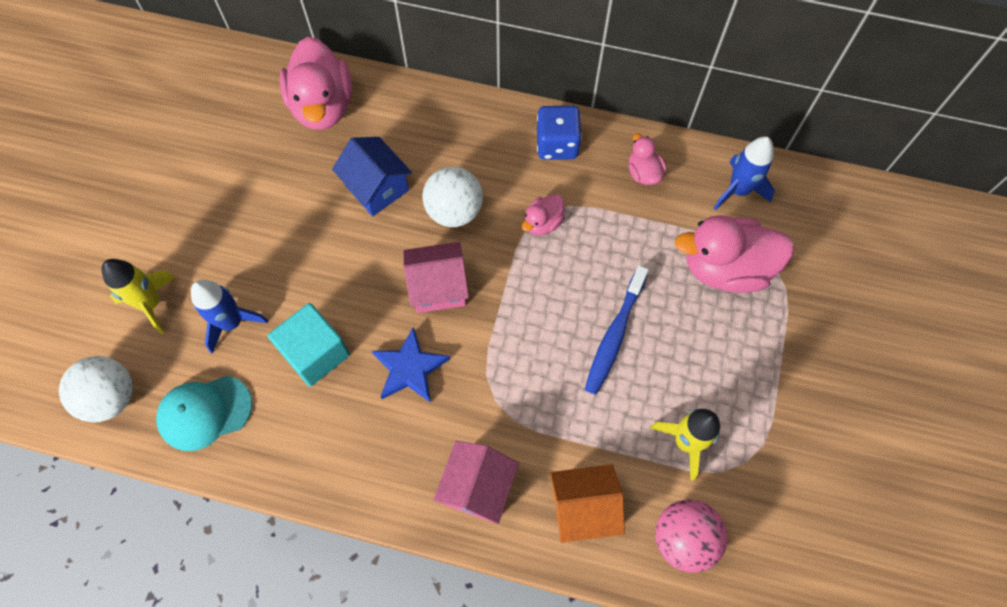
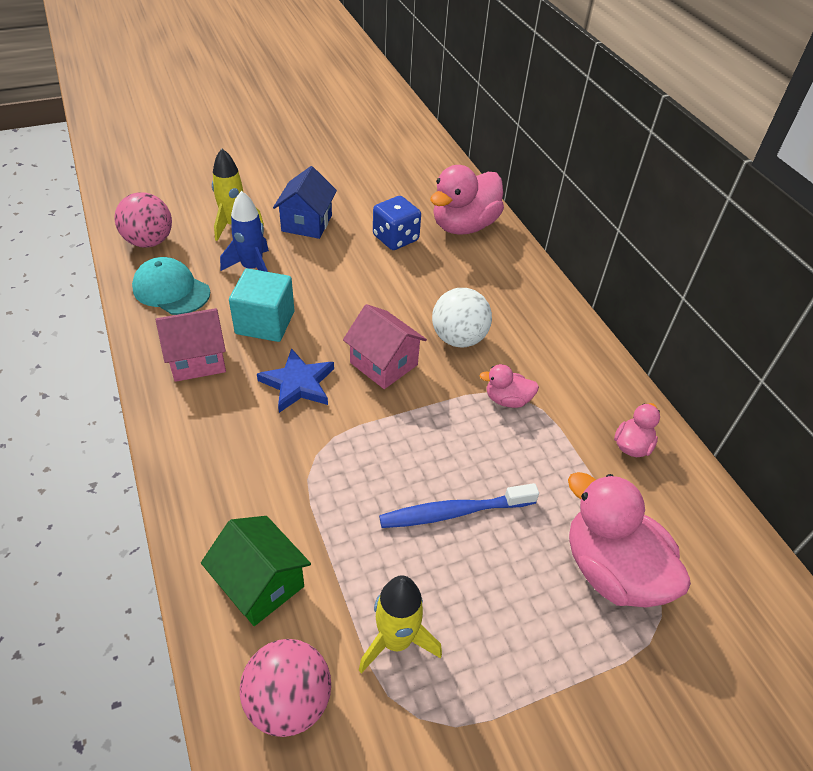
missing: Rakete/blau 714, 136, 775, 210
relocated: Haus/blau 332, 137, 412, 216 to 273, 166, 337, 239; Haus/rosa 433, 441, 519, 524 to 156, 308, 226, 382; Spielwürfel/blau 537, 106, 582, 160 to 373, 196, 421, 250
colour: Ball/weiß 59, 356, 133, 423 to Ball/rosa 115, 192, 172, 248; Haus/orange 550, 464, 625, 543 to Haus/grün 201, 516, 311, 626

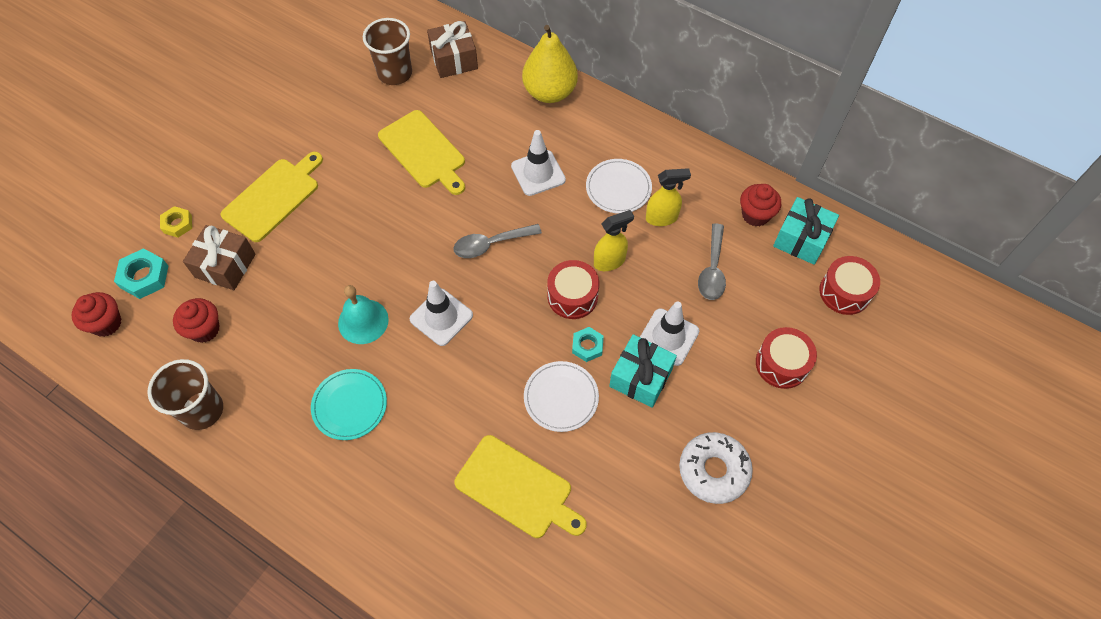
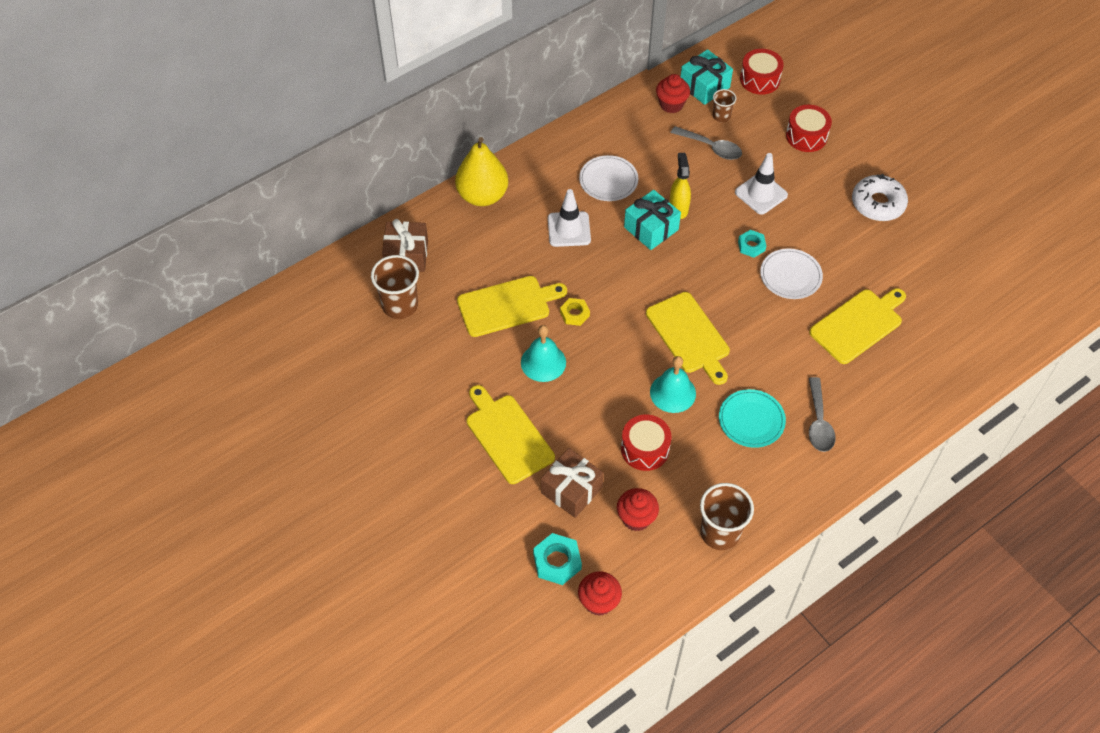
missing: Sprühflasche/gelb 646, 168, 691, 226
appeared: Glocke/türkis 521, 325, 566, 382; Becher/braun 713, 89, 736, 122
relocated: Sechskantmutter/gelb 160, 206, 192, 238 to 560, 298, 590, 326; Löffel/grau 453, 224, 542, 258 to 809, 377, 835, 452; Trommel/rot 547, 260, 599, 319 to 621, 415, 672, 471; Geschenk/türkis 609, 334, 677, 408 to 624, 190, 681, 250
exchanged: Leitkegel/weiß 410, 281, 473, 346 to Schneidebrett/gelb 646, 292, 730, 385

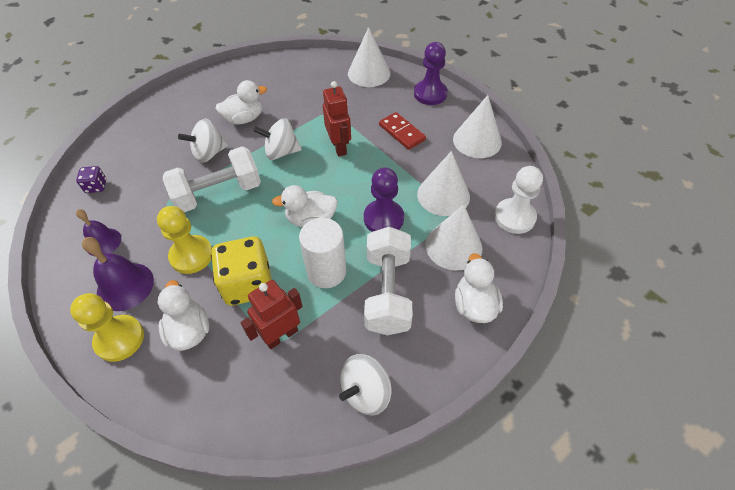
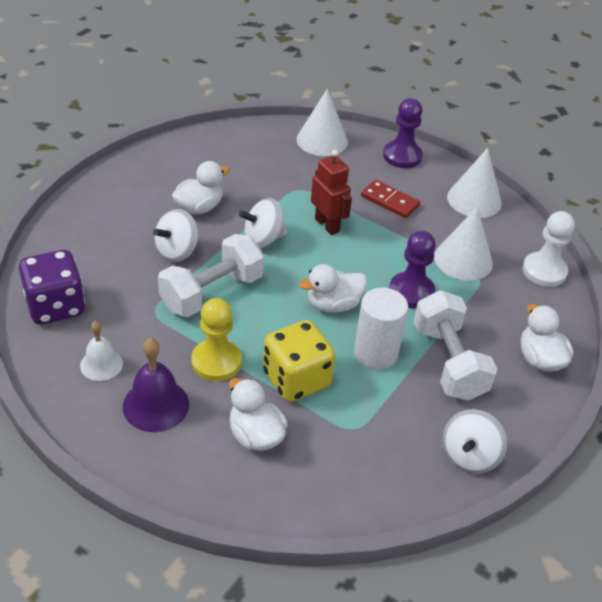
missing: Bauer/gelb 70, 293, 144, 362; Roboter/rot 241, 280, 303, 349; Kegel/weiß 425, 204, 482, 270
colour: Glocke/lila 76, 209, 121, 256 to Glocke/weiß 80, 321, 123, 381
size: Spielwürfel/lila 76, 166, 106, 193 = 19, 250, 85, 325 x2.11

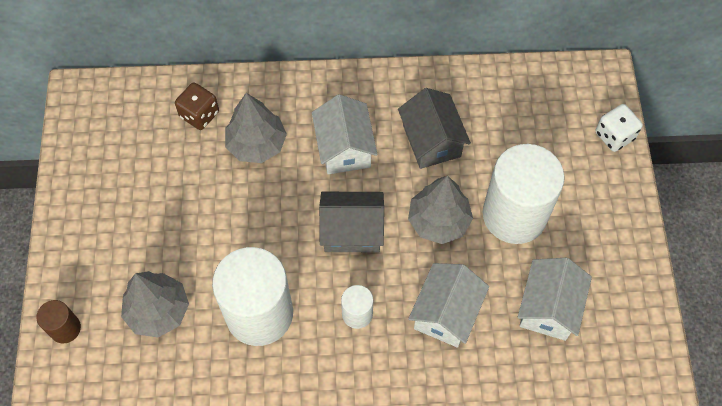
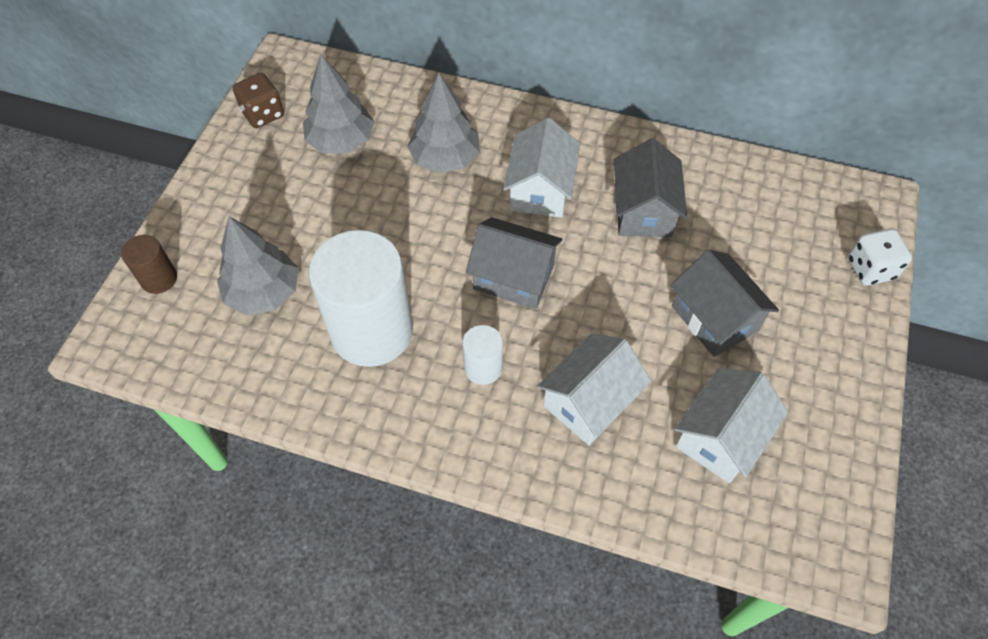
relocated: Spielwürfel/braun 175, 83, 219, 130 to 233, 73, 284, 128; Baum/grau 408, 176, 473, 244 to 303, 54, 374, 153
exchanged: Vollzylinder/weiß 483, 144, 565, 244 to Haus/grau 671, 250, 779, 357

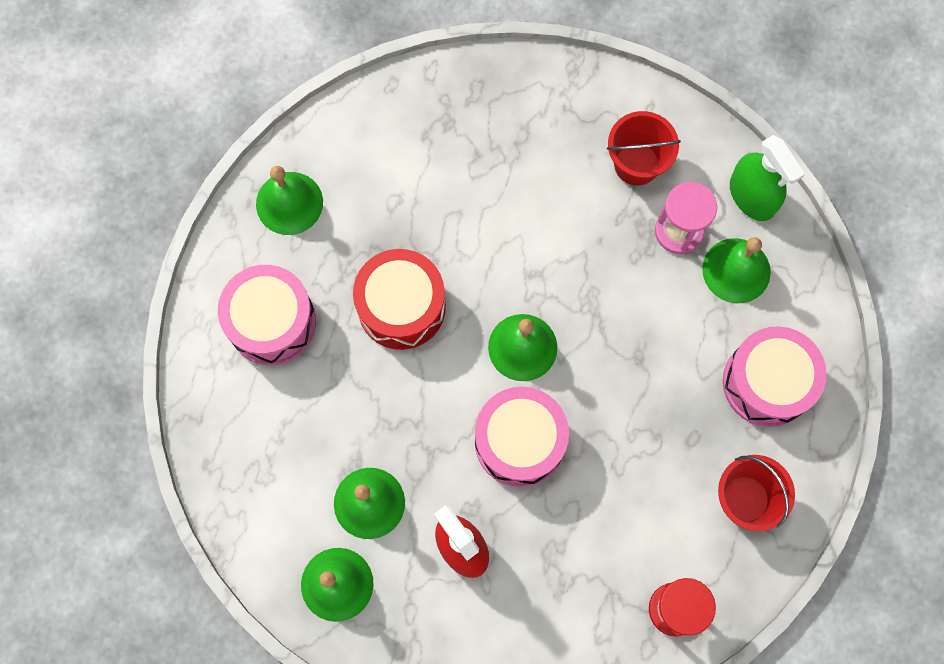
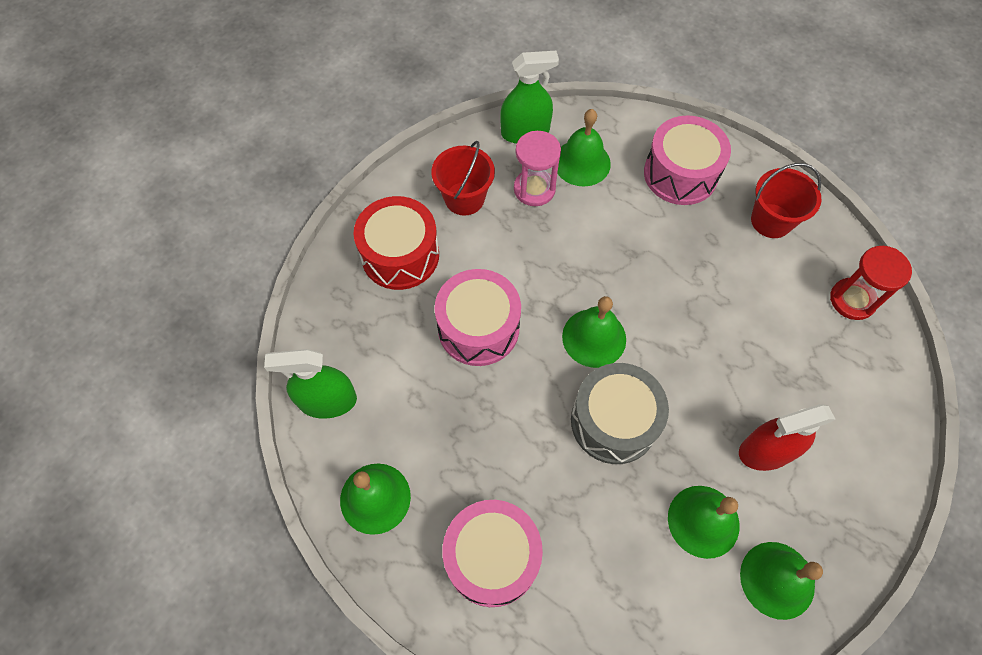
appeared: Sprühflasche/grün 264, 349, 357, 419; Trommel/grau 571, 363, 669, 464
relocated: Trommel/rot 353, 249, 446, 350 to 353, 196, 439, 290; Trommel/rosa 475, 387, 569, 487 to 434, 269, 521, 366

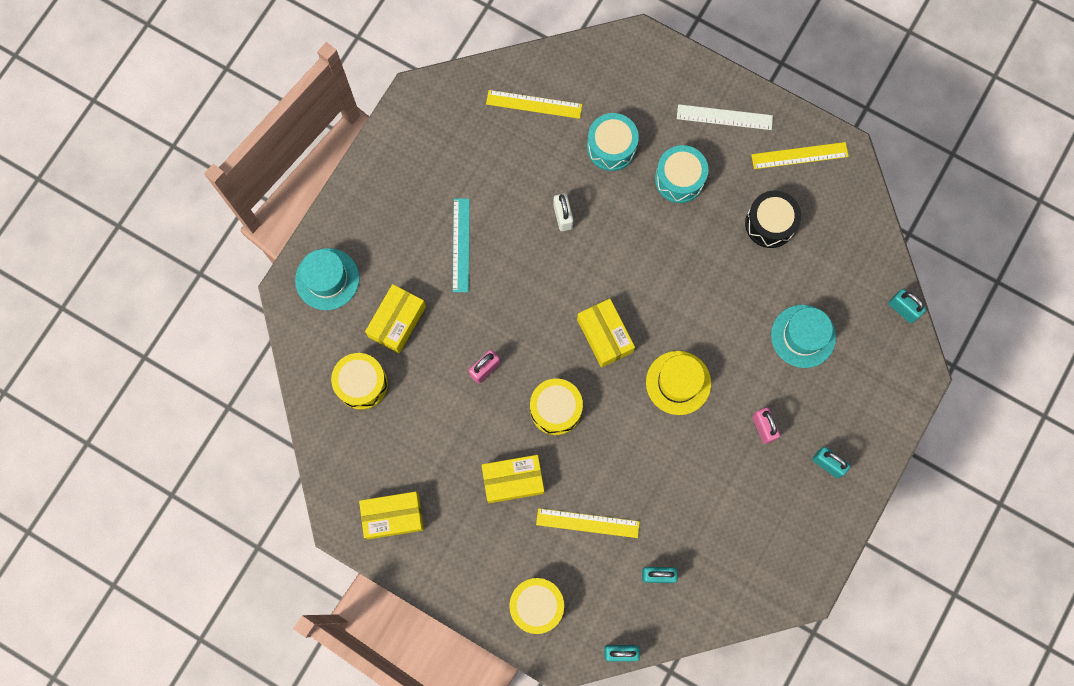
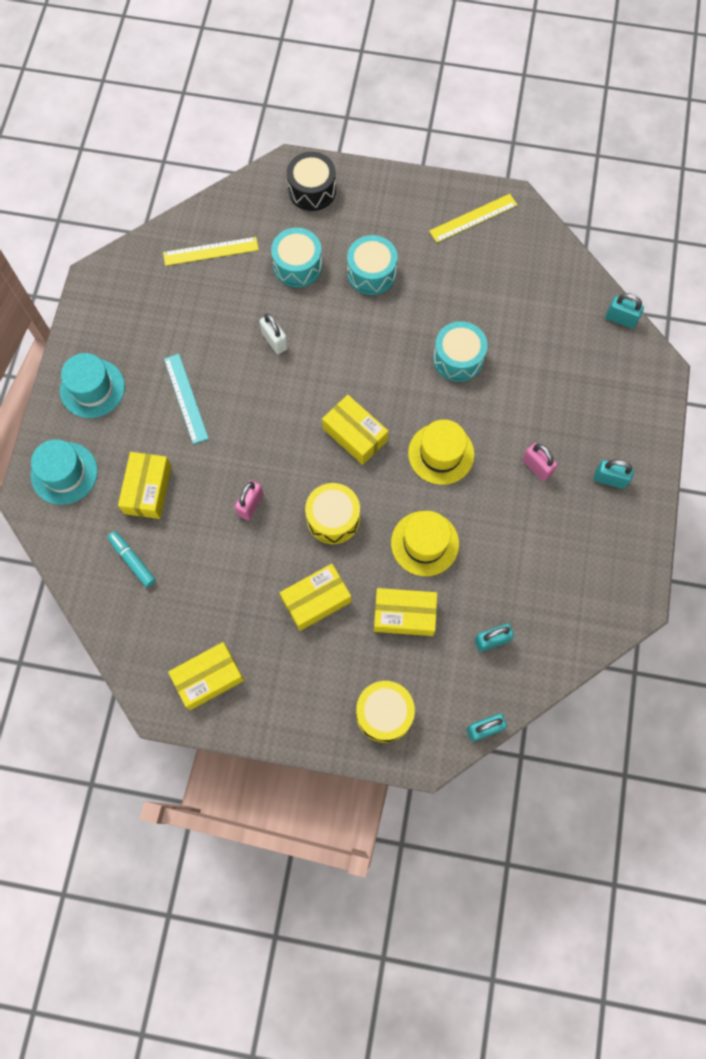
missing: Lineal/weiß 677, 104, 773, 130
appeared: Hut/gelb 391, 511, 459, 576; Trommel/türkis 433, 321, 488, 382
relocated: Trommel/schwarz 745, 190, 801, 248 to 287, 152, 336, 211; Hut/türkis 771, 305, 836, 368 to 60, 353, 125, 418
exchanged: Trommel/gelb 331, 353, 388, 410 to Filzstift/türkis 107, 531, 156, 587; Lineal/gelb 536, 508, 640, 538 to Schachtel/gelb 374, 588, 437, 636

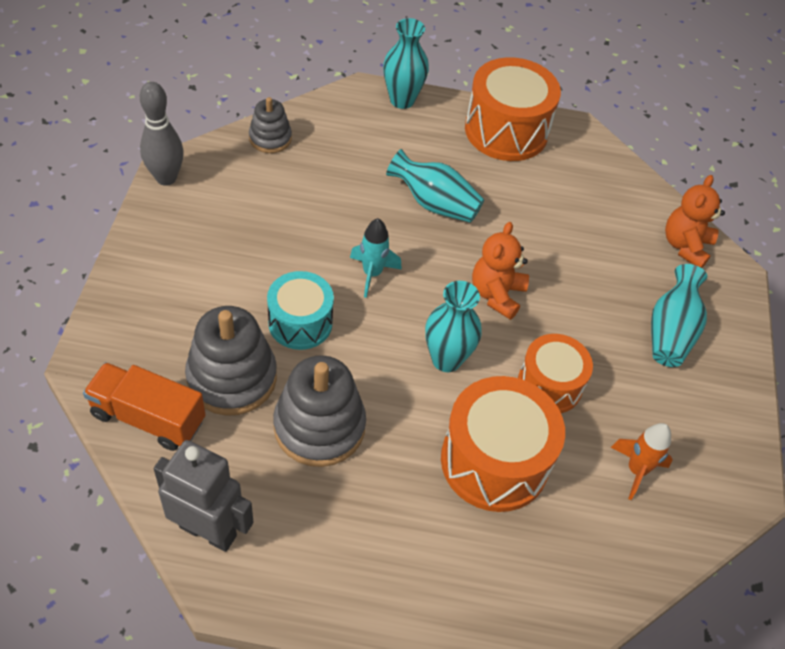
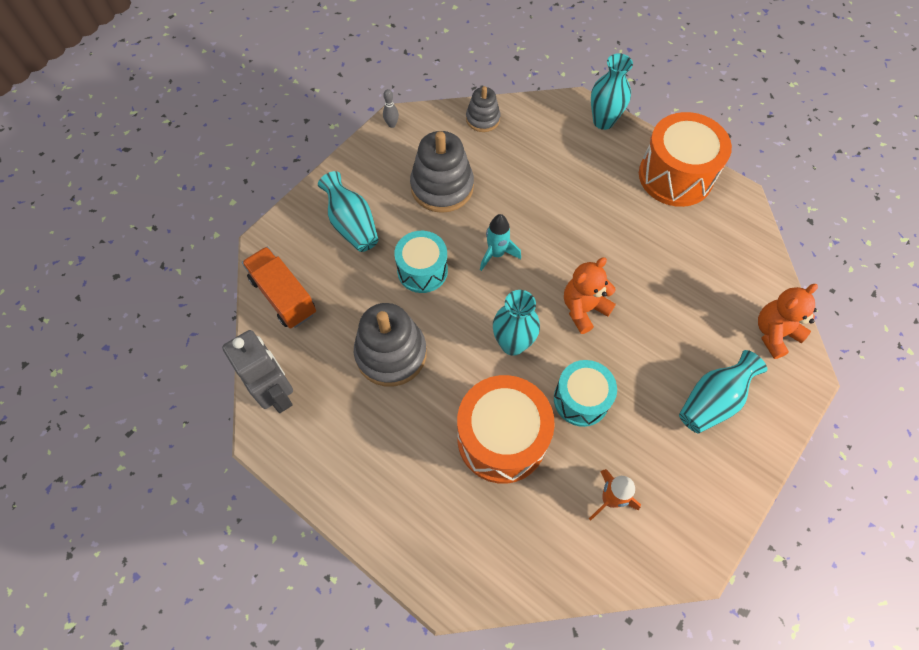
relocated: Stapelspielzeug/grau 185, 306, 277, 416 to 410, 131, 474, 213; Vase/türkis 386, 149, 484, 223 to 318, 171, 378, 252
colour: Trommel/orange 518, 334, 593, 413 to Trommel/türkis 554, 360, 617, 427
size: Bowlingkegel/grau 140, 82, 184, 186 = 383, 89, 399, 128 x0.49

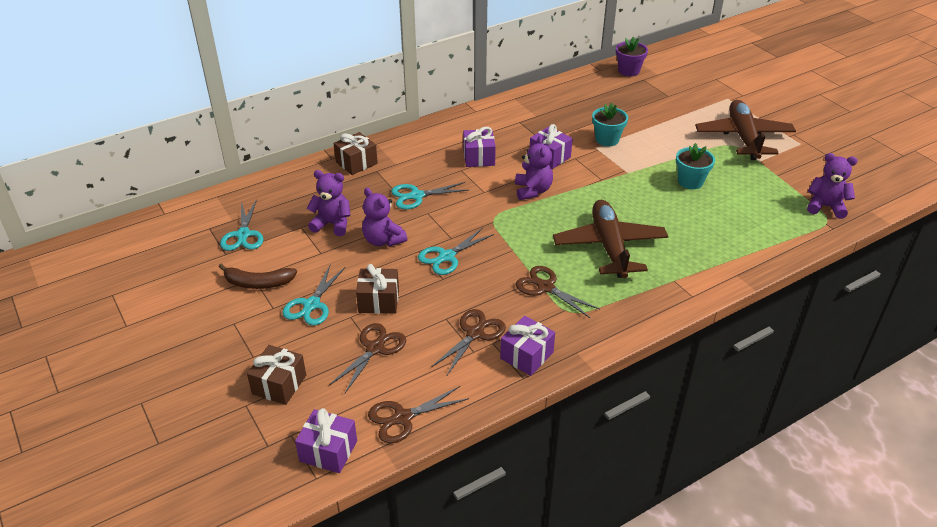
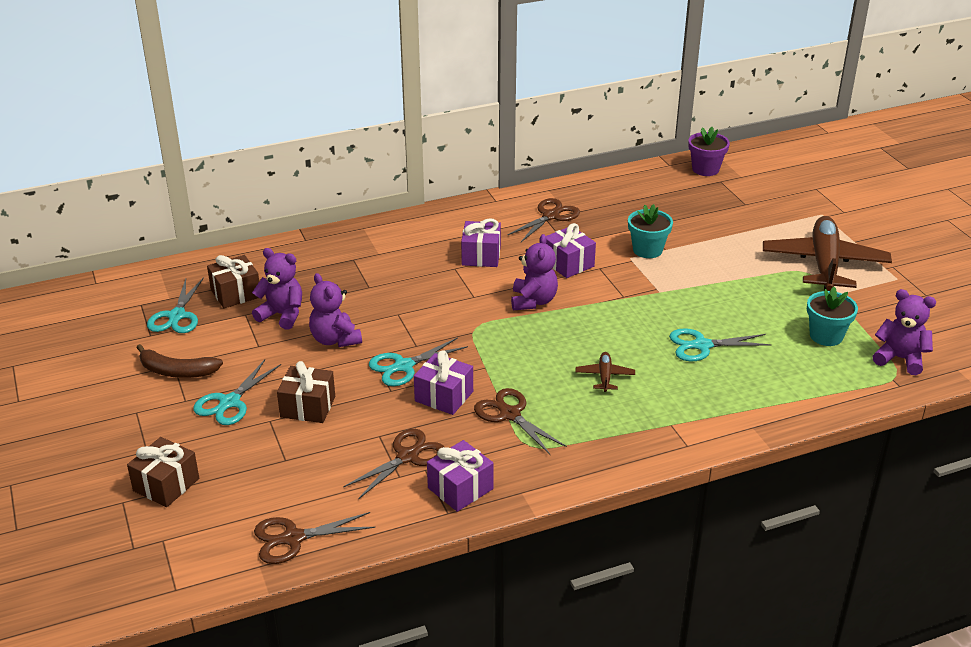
relocated: Geschenk/lila 295, 408, 357, 473 to 414, 350, 473, 415; Schere/braun 329, 323, 406, 393 to 508, 198, 580, 242; Geschenk/braun 334, 132, 378, 175 to 207, 255, 259, 308; Schere/türkis 391, 182, 469, 209 to 669, 328, 771, 361; Blumentopf/türkis 676, 143, 715, 189 to 807, 287, 858, 346
size: Flugzeug/braun 553, 200, 668, 278 = 576, 352, 635, 392 x0.42

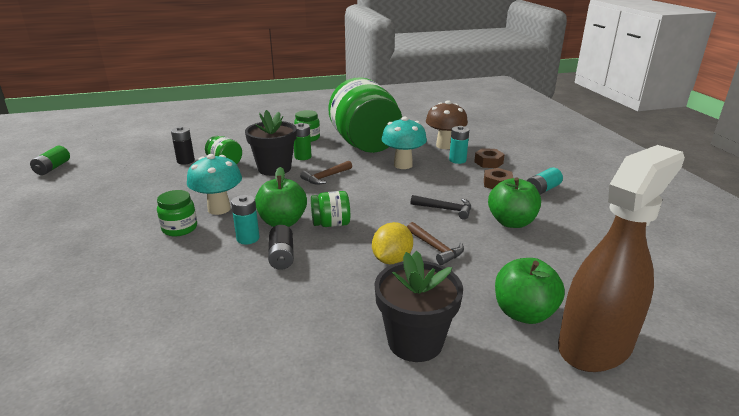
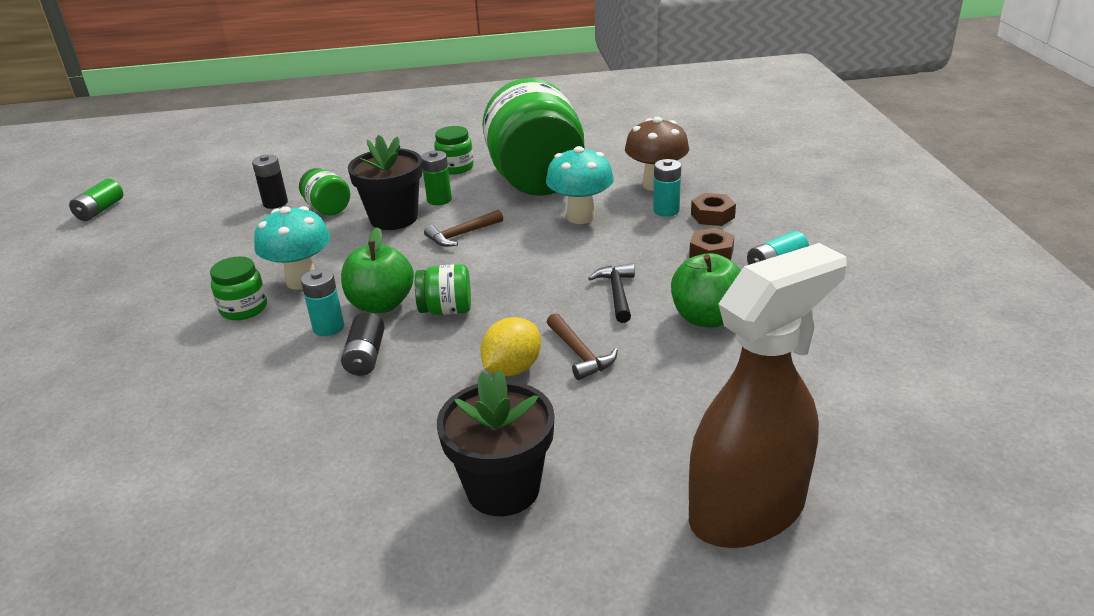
missing: Apfel/grün 495, 258, 565, 324
spun: Hammer/schwarz 411, 195, 471, 220 = 588, 263, 635, 323 120 degrees counterclockwise

